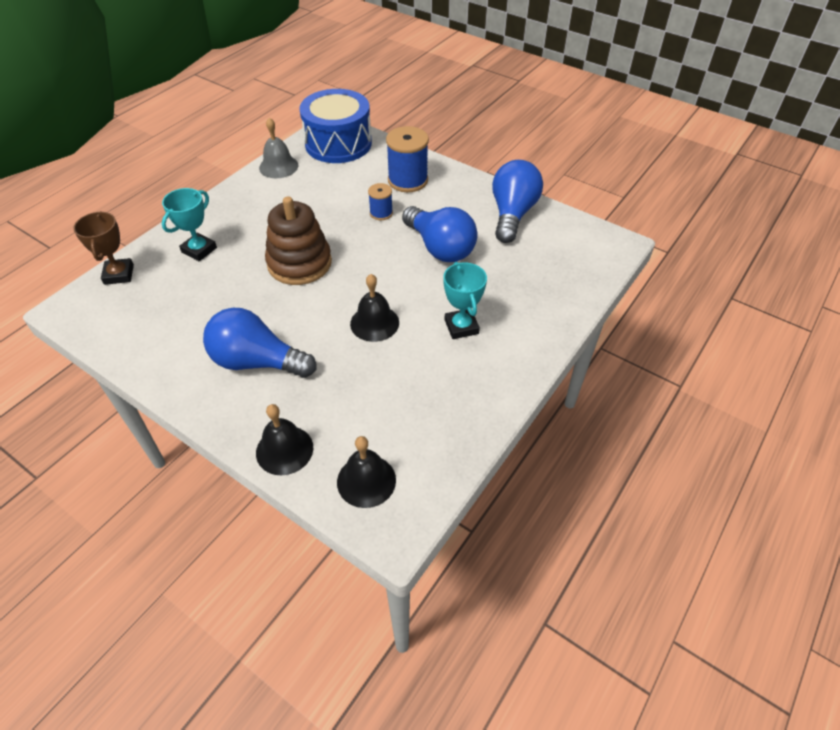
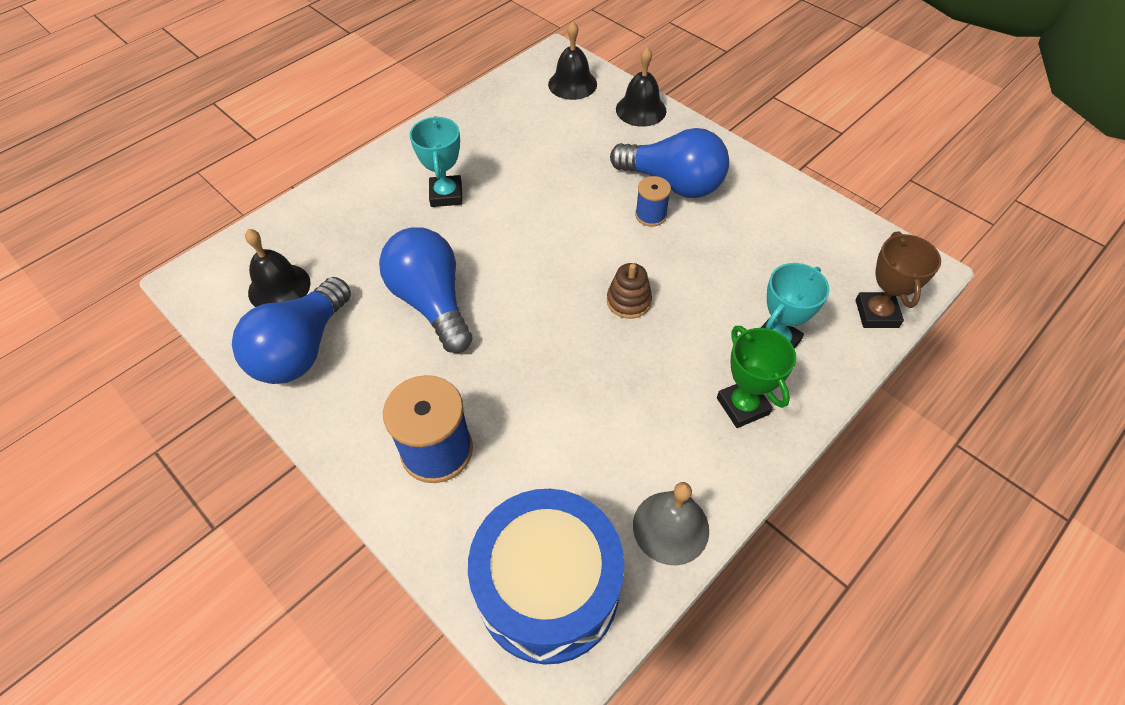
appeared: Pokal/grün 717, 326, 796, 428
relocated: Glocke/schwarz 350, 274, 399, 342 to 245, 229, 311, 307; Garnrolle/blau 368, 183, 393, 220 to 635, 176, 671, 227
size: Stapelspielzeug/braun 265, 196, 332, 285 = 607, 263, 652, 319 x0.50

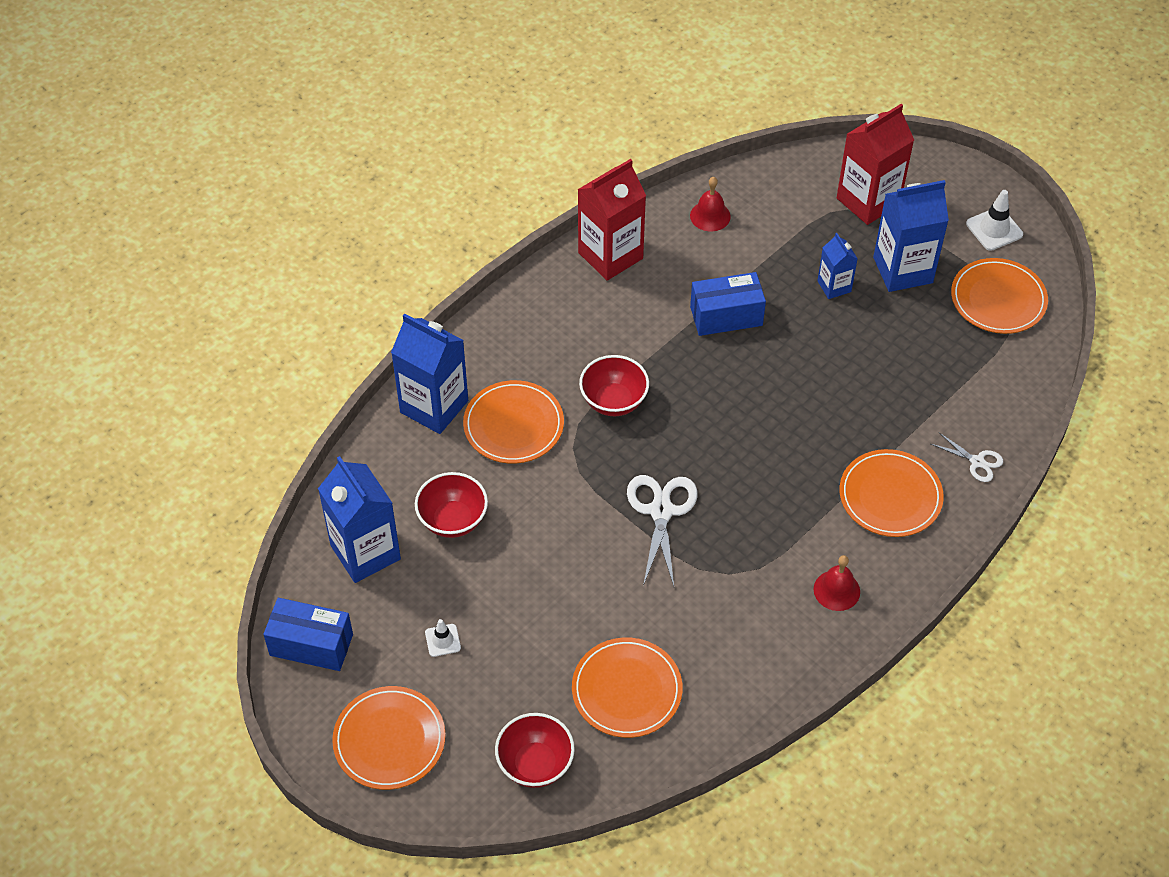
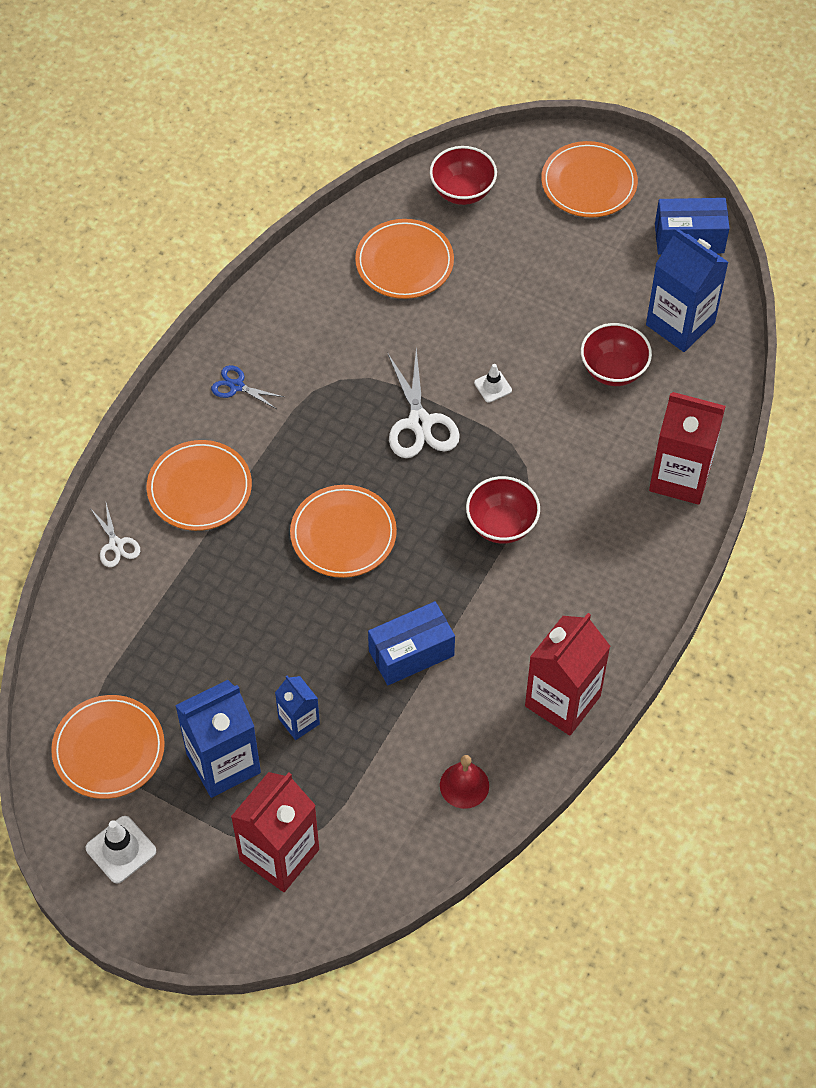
relocated: Leitkegel/weiß 425, 619, 461, 657 to 474, 364, 512, 403; Teller/orange 463, 380, 564, 464 to 290, 485, 397, 578
exchanged: Glocke/rot 814, 555, 860, 611 to Schere/blau 211, 365, 284, 409
colour: Getränkekarton/blau 391, 314, 468, 434 to Getränkekarton/rot 649, 392, 726, 505
spun: Schere/weiß 931, 432, 1003, 482 = 90, 503, 140, 567 135 degrees counterclockwise

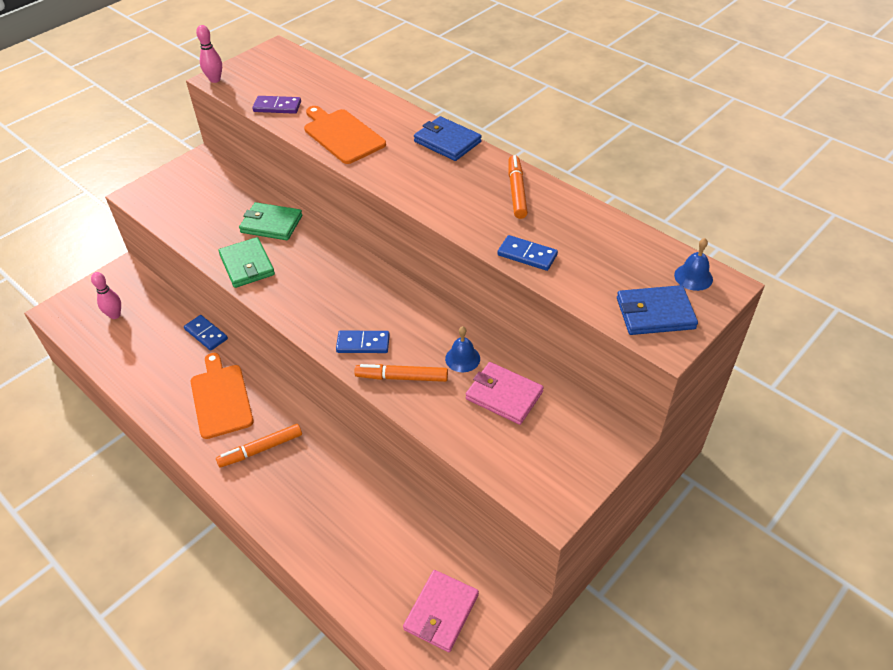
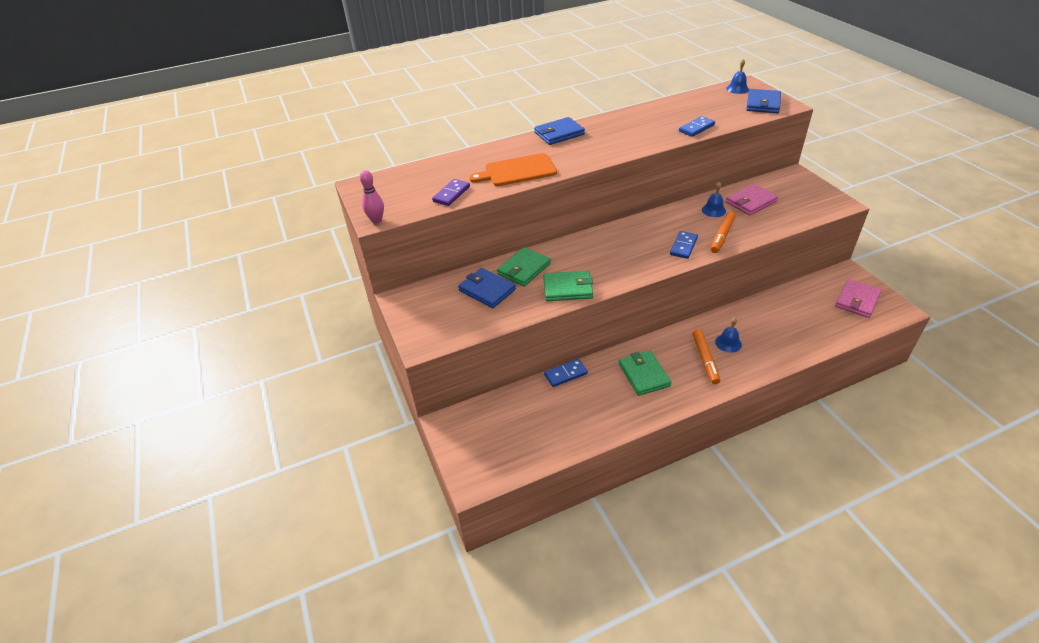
missing: Bowlingkegel/rosa 91, 272, 121, 319; Filzstift/orange 508, 155, 528, 219
appeared: Geldbörse/blau 458, 268, 516, 308; Glocke/blau 715, 318, 742, 353
exchanged: Schneidebrett/orange 191, 353, 253, 439 to Geldbörse/grün 619, 351, 672, 396
spun: Geldbörse/rosa 403, 570, 479, 652 = 835, 279, 882, 318 75 degrees clockwise

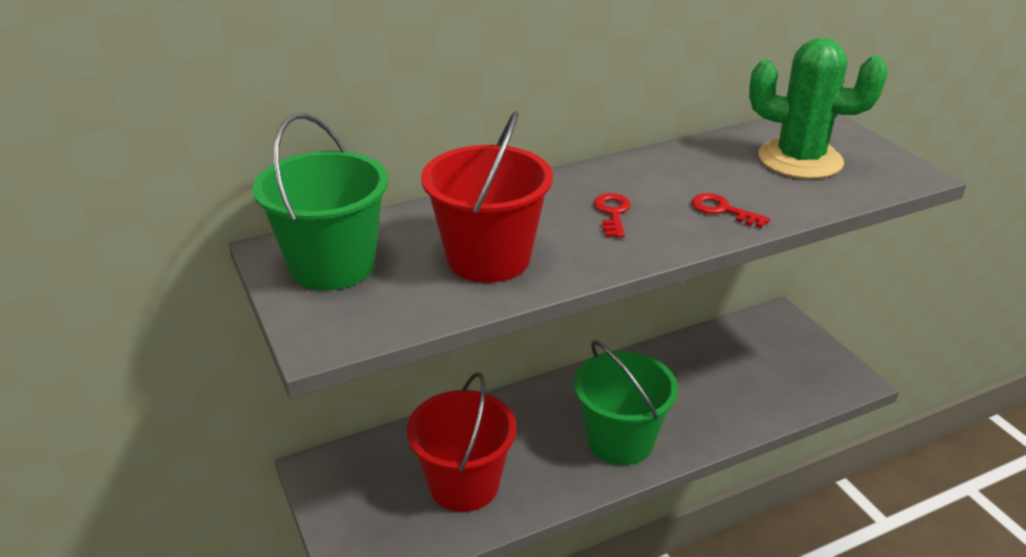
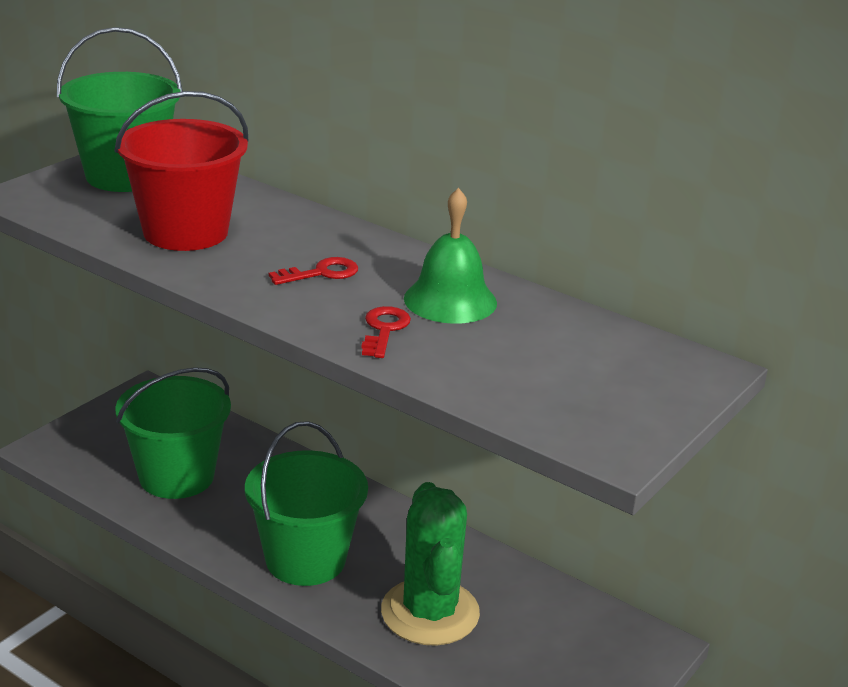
appeared: Glocke/grün 404, 188, 497, 324
relocated: Kaktus/grün 749, 38, 888, 179 to 381, 482, 480, 646
colour: Eimer/rot 407, 372, 516, 512 to Eimer/grün 115, 367, 231, 499

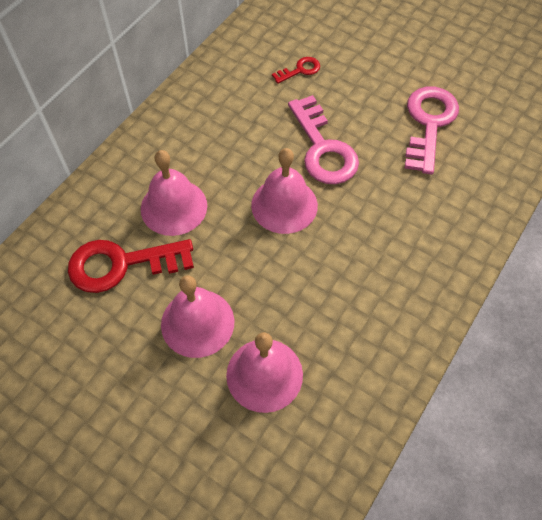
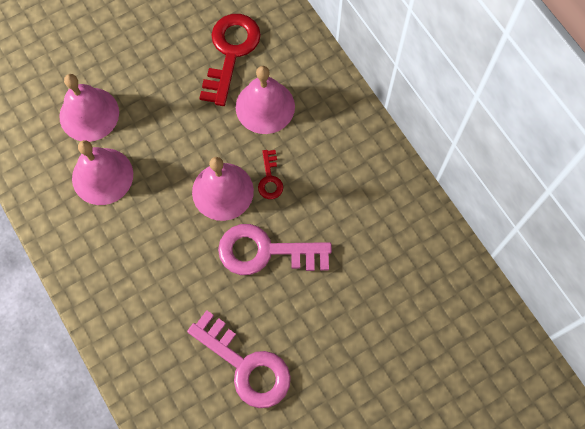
relocated: Glocke/rosa 161, 275, 234, 358 to 72, 140, 133, 205; Schlüssel/rot 272, 57, 320, 84 to 258, 150, 283, 199

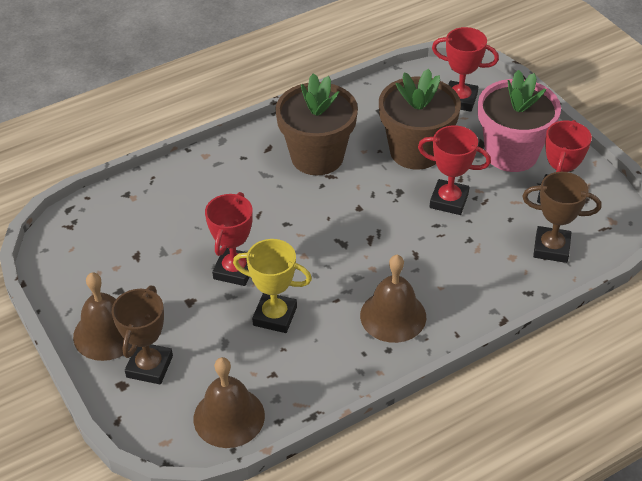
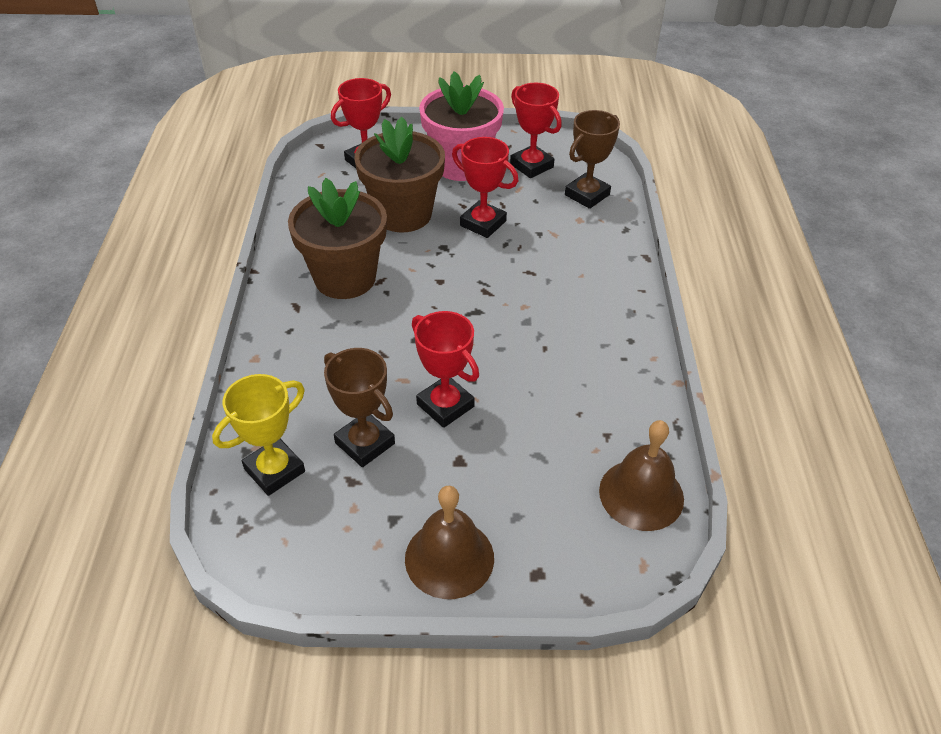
missing: Glocke/braun 360, 255, 426, 343
relocated: Pokal/braun 112, 286, 173, 384 to 324, 348, 395, 467; Pokal/gelb 233, 239, 312, 333 to 212, 374, 305, 496
spun: Pokal/rot 418, 125, 491, 215 = 452, 137, 518, 238 75 degrees clockwise

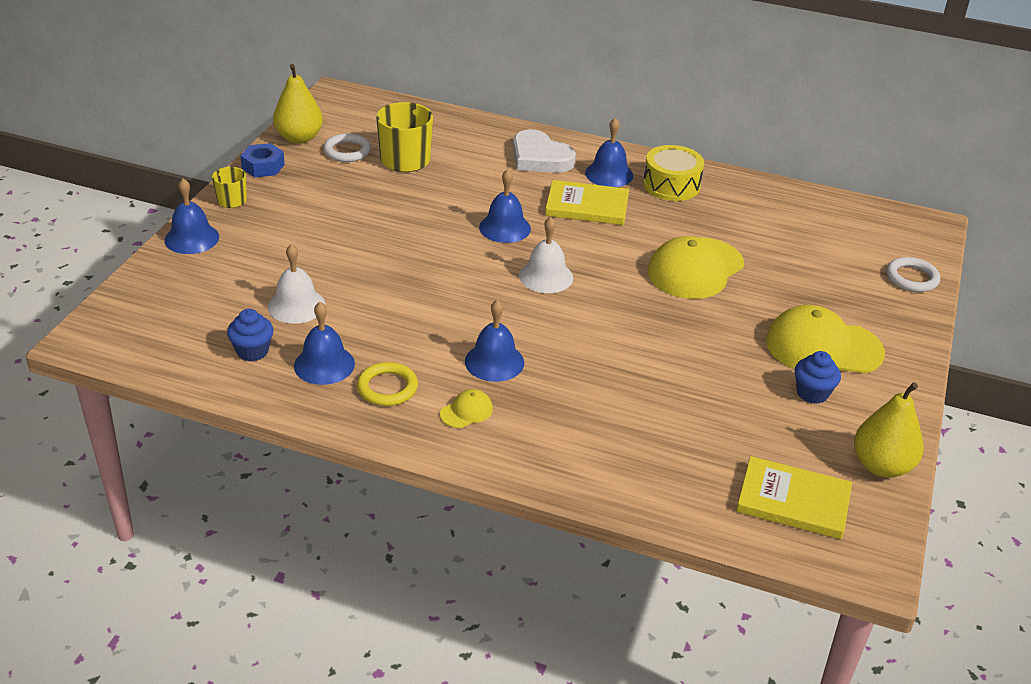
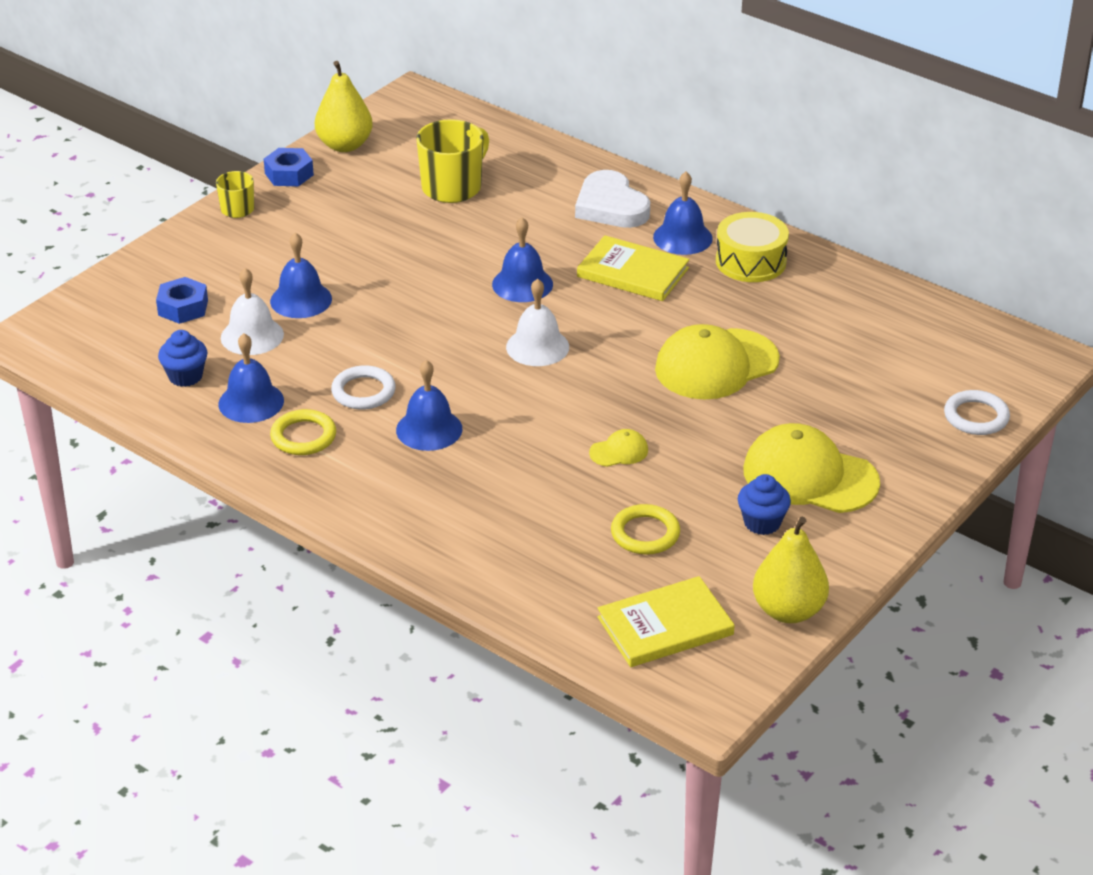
appeared: Sechskantmutter/blau 156, 277, 208, 324; Ring/gelb 611, 504, 680, 555
relocated: Glocke/blau 164, 178, 219, 254 to 270, 232, 332, 318; Ring/weiß 323, 133, 371, 162 to 331, 365, 396, 410; Kappe/gelb 440, 389, 493, 428 to 589, 429, 648, 467
spun: Buch/gelb 736, 456, 852, 539 = 597, 576, 734, 667 60 degrees counterclockwise

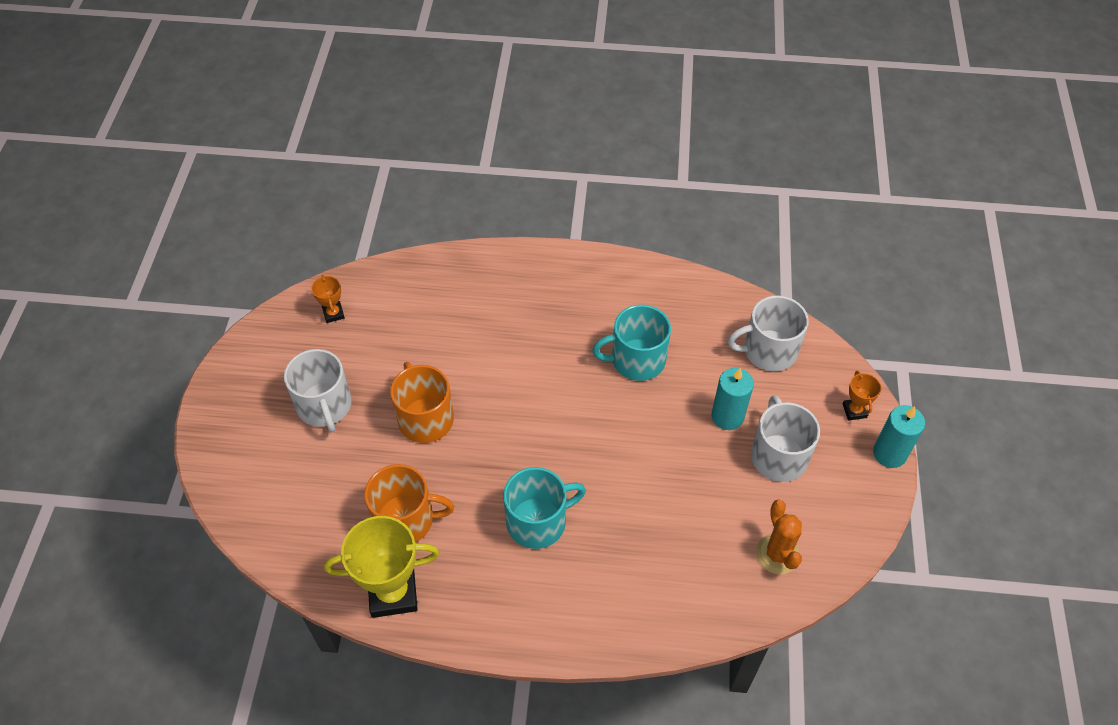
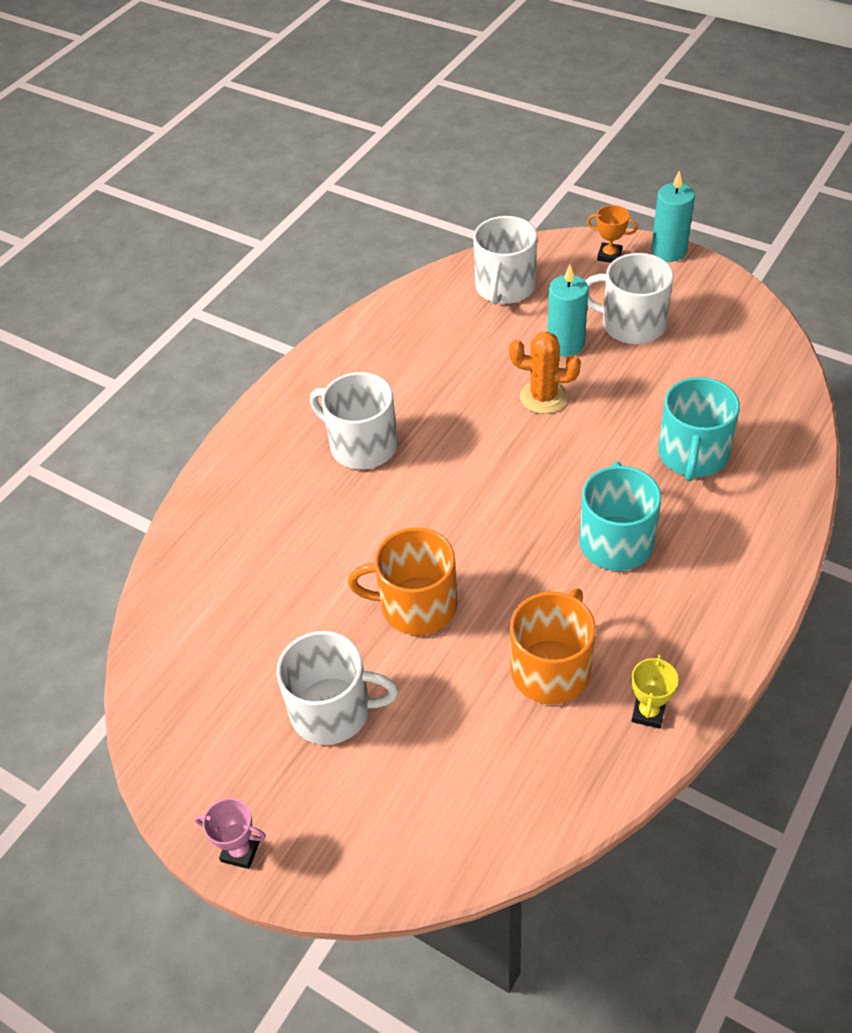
missing: Pokal/orange 311, 275, 345, 323
appeared: Pokal/rosa 195, 798, 266, 869; Tasse/weiß 310, 372, 398, 469
relocated: Tasse/türkis 592, 305, 671, 381 to 658, 377, 740, 481; Kaktus/orange 756, 500, 802, 574 to 509, 331, 581, 414
size: Pokal/gelb 324, 516, 440, 618 = 632, 654, 678, 729 x0.48

